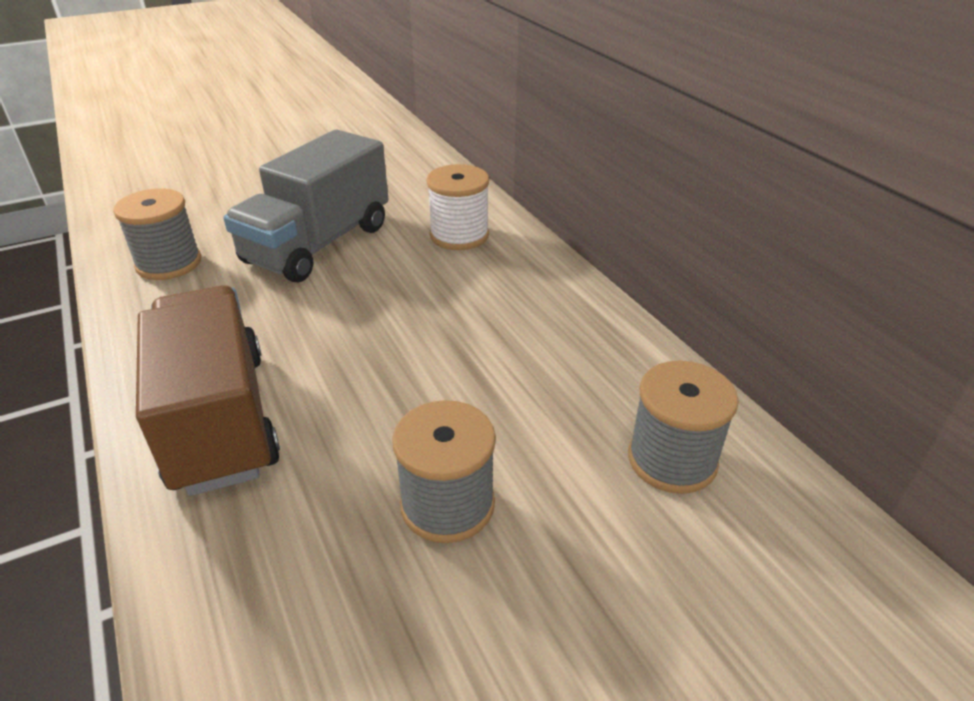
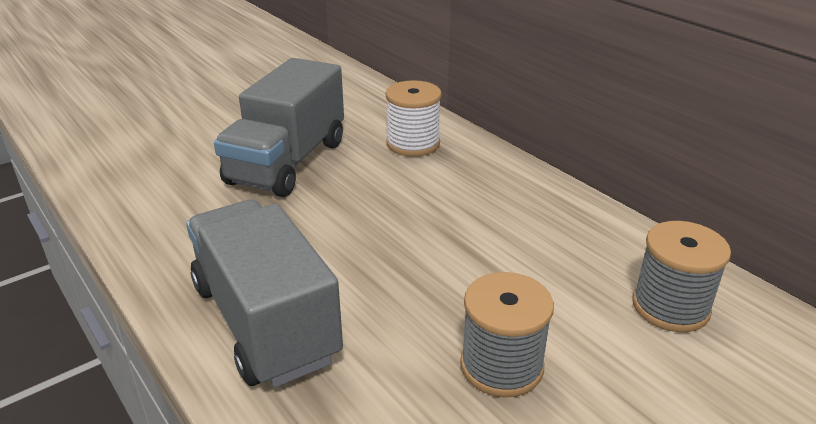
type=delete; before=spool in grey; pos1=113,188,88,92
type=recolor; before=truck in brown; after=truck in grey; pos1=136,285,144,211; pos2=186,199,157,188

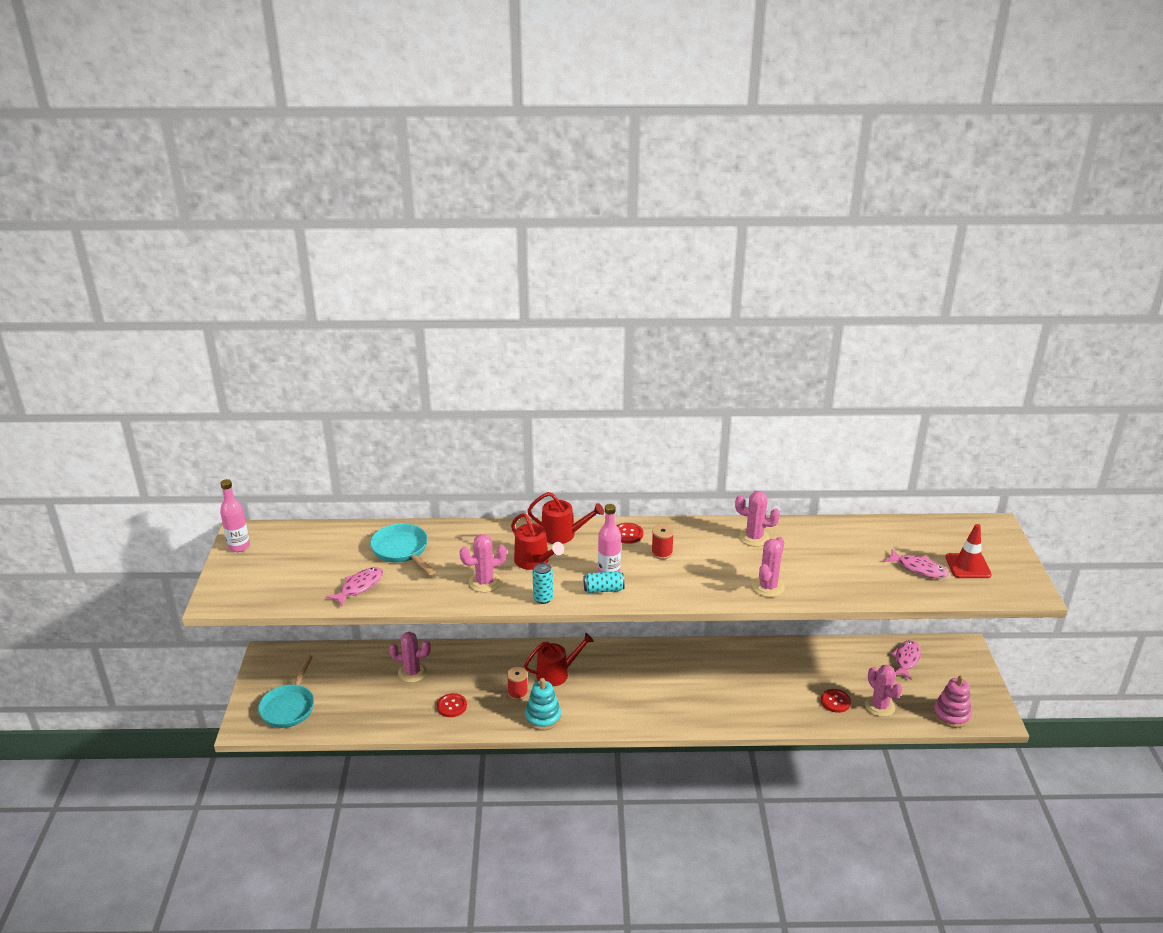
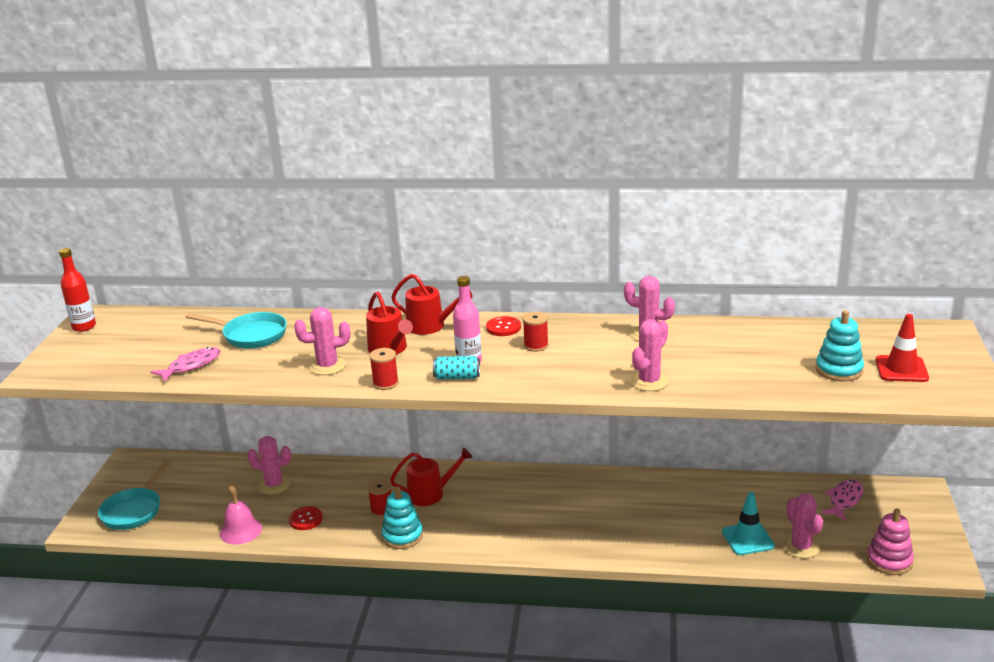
type=insert; after=bell in pink; pos2=220,482,42,63
type=replace; before=can in turquoise; after=spool in red; pos1=533,562,20,42; pos2=369,348,30,42
type=replace; before=button in red; after=traffic cone in turquoise; pos1=821,689,30,24; pos2=722,492,53,63
type=replace; before=fish in pink; after=stacking toy in turquoise; pos1=883,549,65,30; pos2=816,310,48,71
type=recolor; before=bottle in pink; after=bottle in red; pos1=220,479,30,73; pos2=59,248,37,84
type=rotate; before=pan in turquoise; pos1=370,524,66,51; pos2=185,312,102,37; turn=135

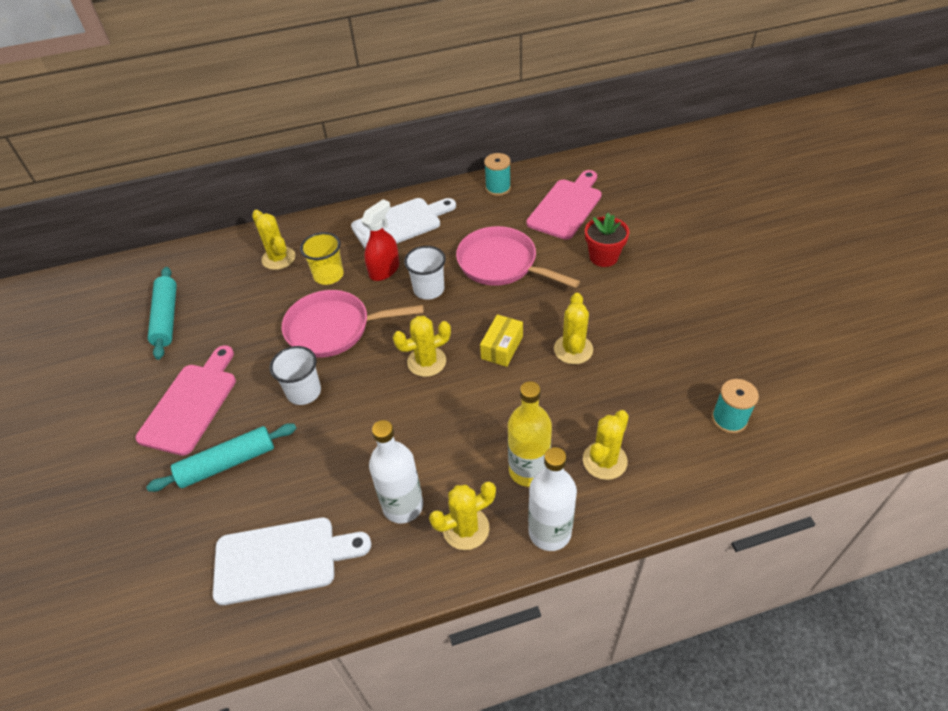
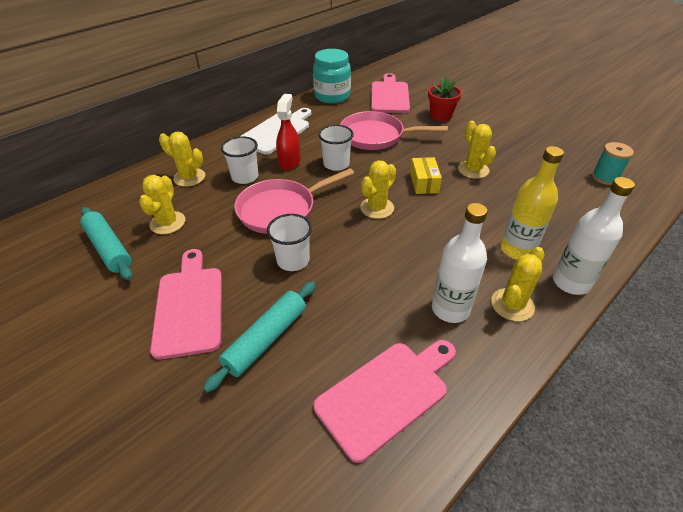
type=move; before=cactus in yellow; pos1=583,410,46,70; pos2=139,175,46,59
type=replace; before=spool in turquoise; after=jar in turquoise; pos1=484,153,27,43; pos2=313,49,38,55
type=recolor; before=cutting board in white; after=cutting board in pink; pos1=213,518,158,87; pos2=313,340,143,123
type=recolor; before=cup in yellow; after=cup in white; pos1=300,232,44,53; pos2=221,136,38,48

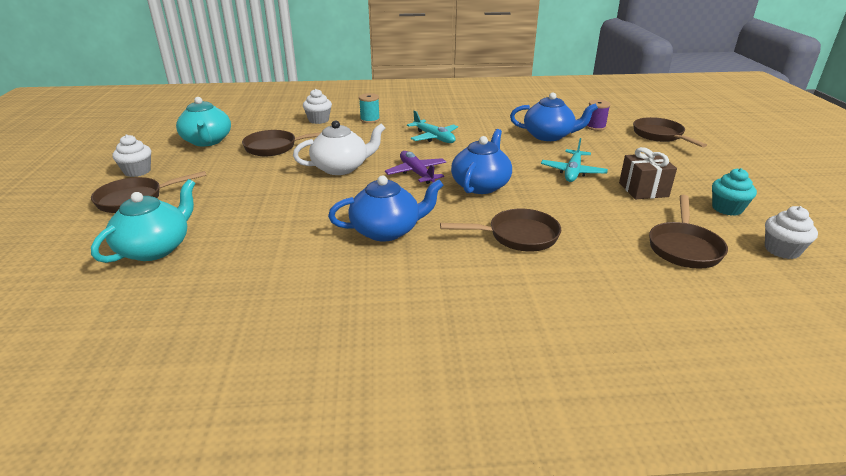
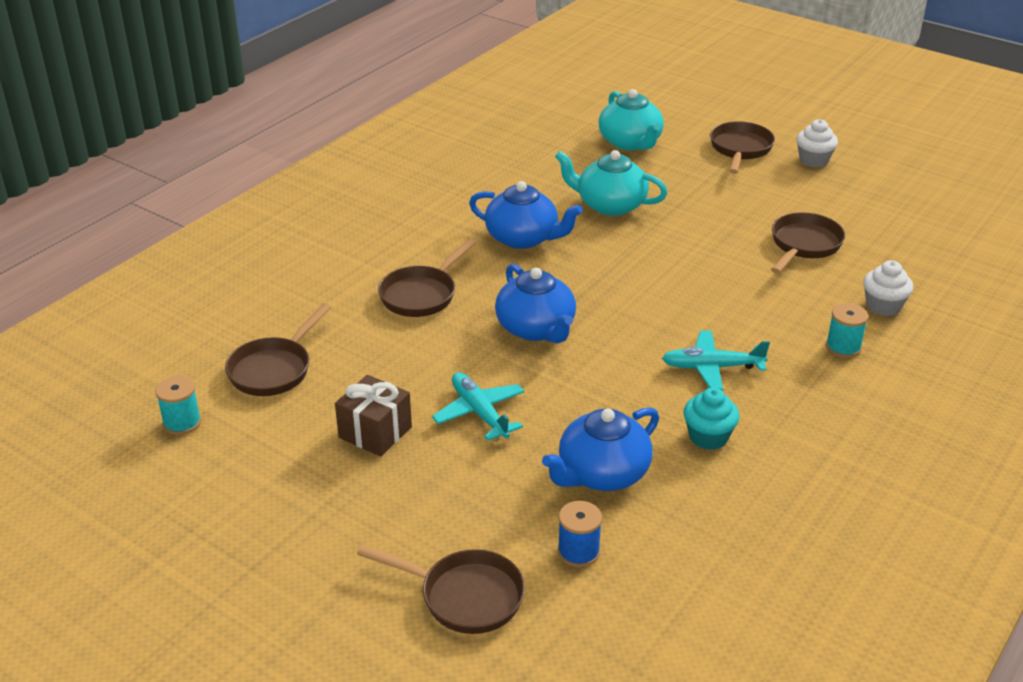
type=delete; before=teapot in white; pos1=293,120,92,55
type=delete; before=plane in purple; pos1=385,151,61,33
type=move; before=teapot in turquoise; pos1=176,97,55,49; pos2=555,150,113,66
type=move; before=cupcake in turquoise; pos1=712,168,45,48; pos2=684,388,55,62
type=replace; before=cupcake in white; after=spool in turquoise; pos1=765,206,53,53; pos2=155,376,46,59
type=recolor; before=spool in purple; after=spool in blue; pos1=586,100,25,31; pos2=558,501,44,66
type=rotate; before=teapot in blue; pos1=328,175,116,67; pos2=469,181,114,68; turn=-90
type=rotate; before=pan in brown; pos1=649,195,79,73; pos2=225,303,107,93; turn=-120

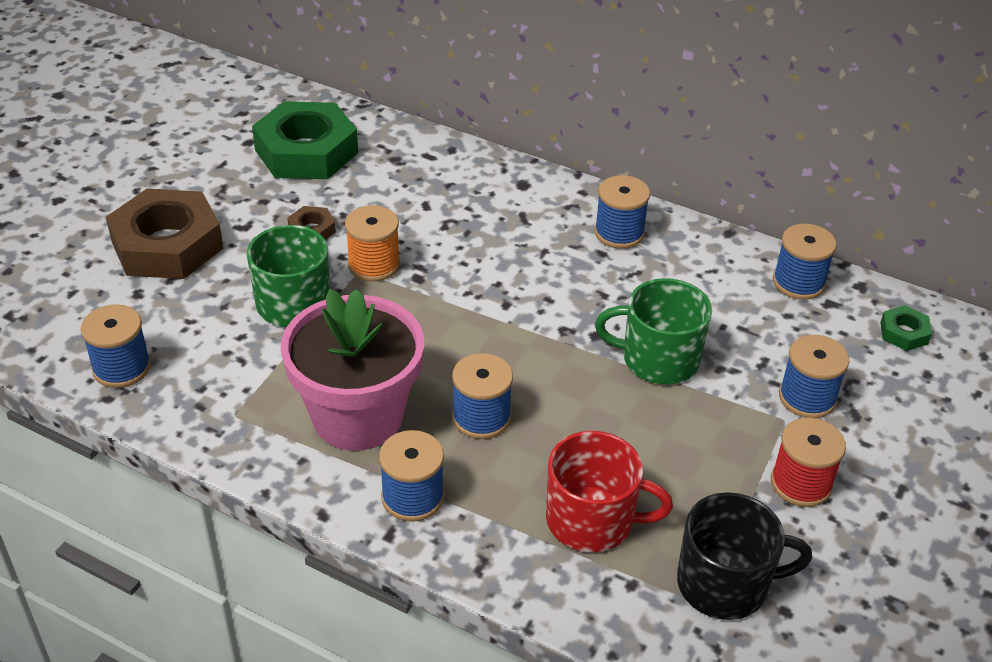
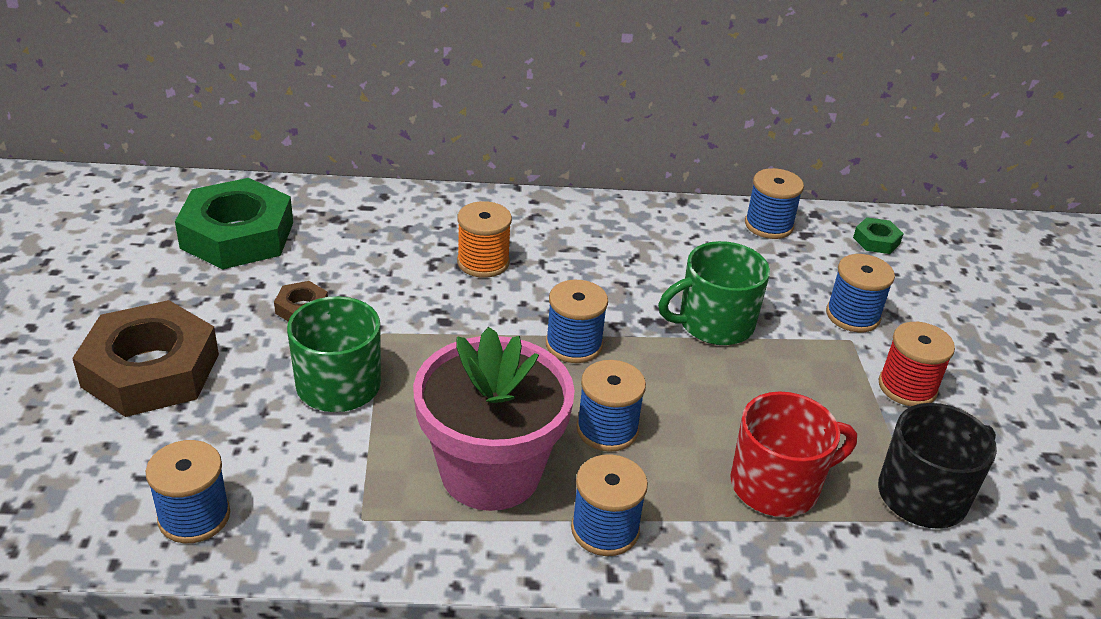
type=move; before=spool in orange; pos1=345,205,55,76; pos2=457,201,55,77
type=move; before=spool in blue; pos1=594,175,56,74; pos2=546,280,62,83

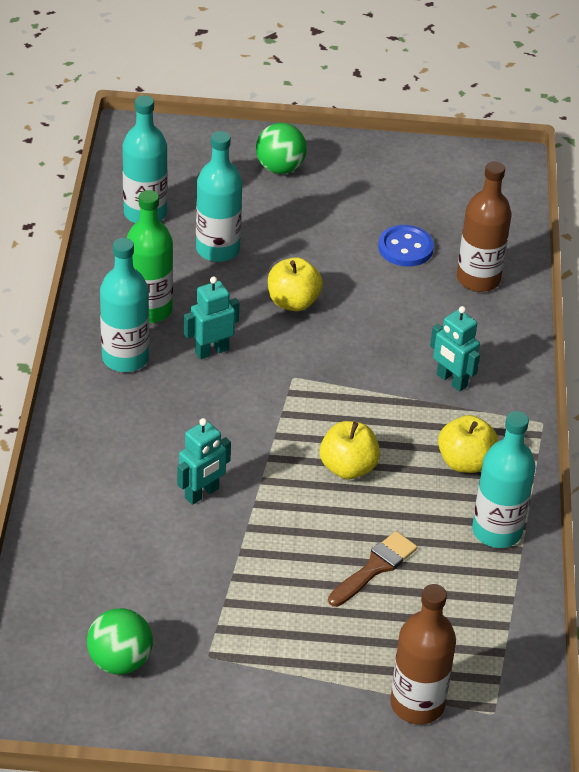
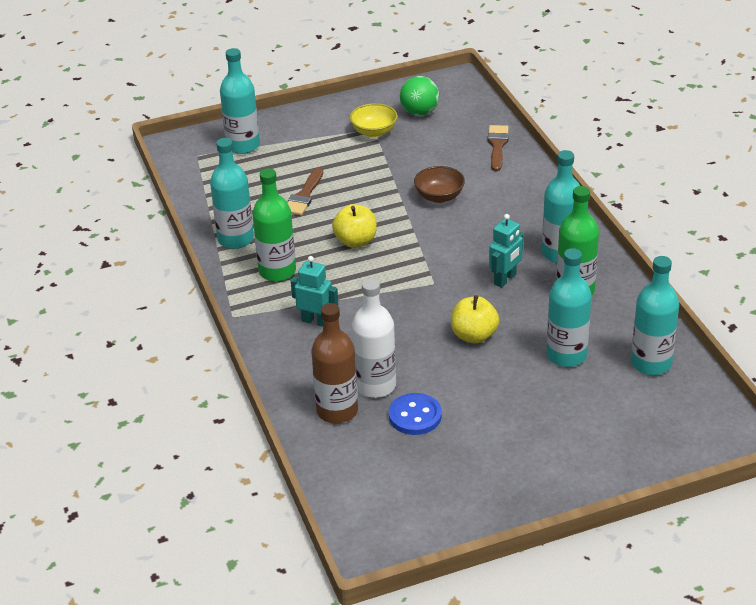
type=delete; before=ball in green; pos1=256,123,51,51
type=insert; after=bowl in yellow; pos2=350,103,47,35
type=insert; after=bottle in white; pos2=352,278,44,120
type=insert; after=brush in brown; pos2=488,125,21,46
type=replace; before=robot in turquoise; after=bowl in brown; pos1=177,418,54,87; pos2=414,166,51,37
type=replace; before=apple in yellow; after=bottle in green; pos1=438,415,60,58; pos2=252,168,44,114
type=recolor; before=bottle in brown; after=bottle in turquoise; pos1=390,584,66,141; pos2=220,48,40,106

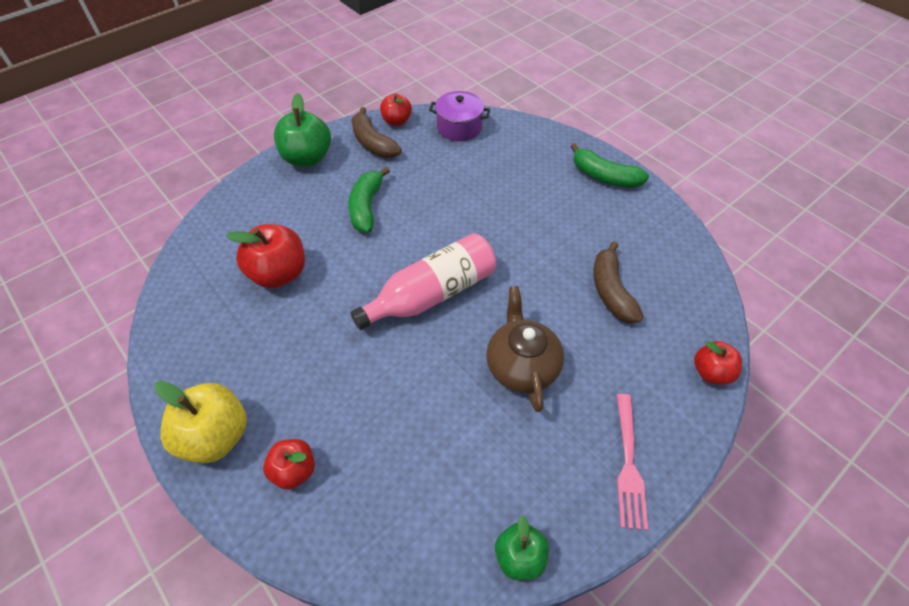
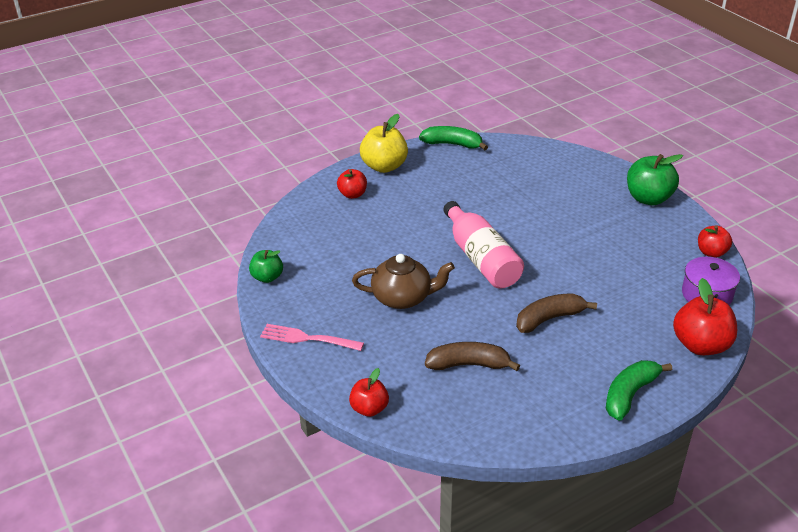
type=move; before=apple in red; pos1=226,224,79,65; pos2=673,278,64,77
type=move; before=banana in green; pos1=348,167,42,66; pos2=419,126,69,24
type=move; before=banana in brown; pos1=352,107,50,51; pos2=516,293,81,40

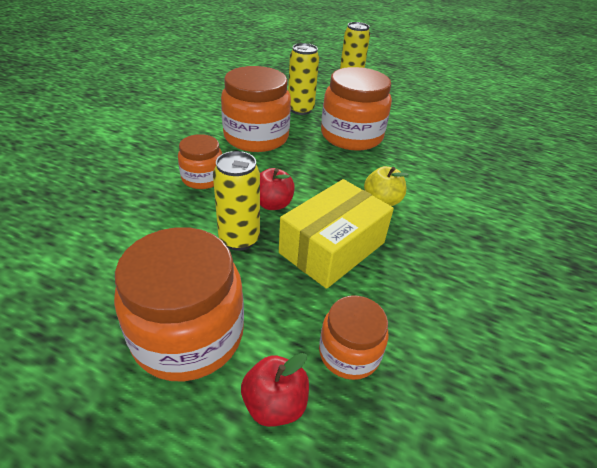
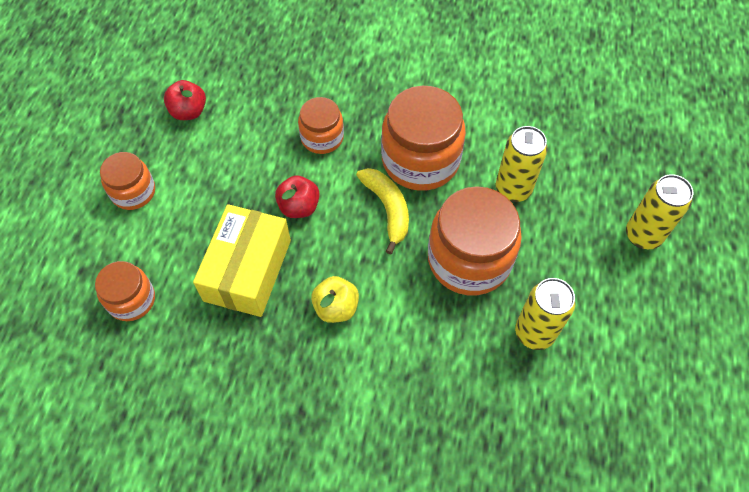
type=insert; after=banana in yellow; pos2=356,168,53,87
type=move; before=can in yellow; pos1=213,151,47,100; pos2=515,278,60,72
type=move; before=apple in red; pos1=241,353,68,74; pos2=164,80,42,40
type=rotate; before=box in yellow; pos1=279,179,115,110; pos2=193,204,98,113; turn=75
type=resize; before=jar in orange; pos1=114,227,130,154; pos2=100,152,55,58; scale=0.56

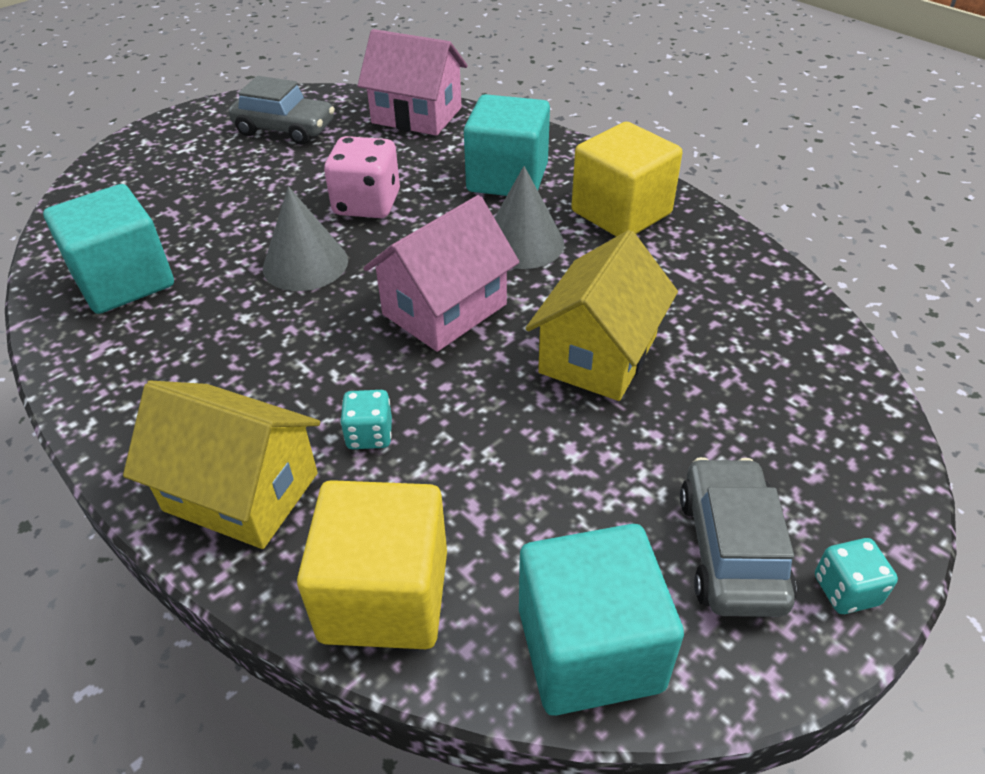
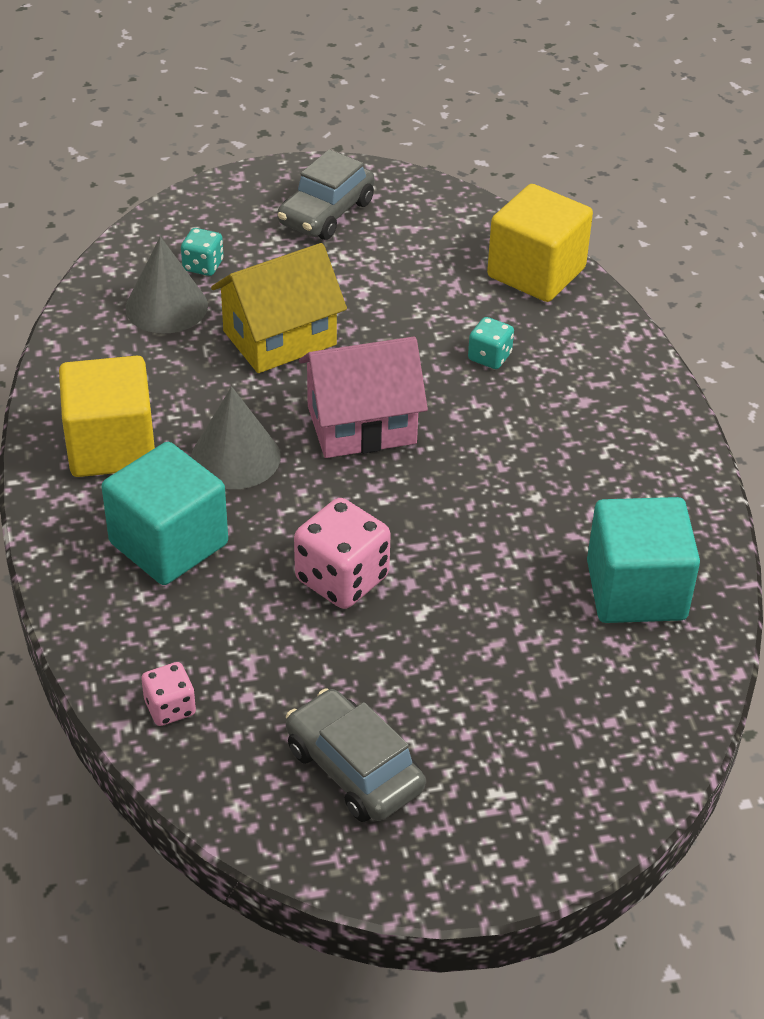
type=delete; before=house in yellow; pos1=123,381,197,168
type=delete; before=cube in turquoise; pos1=519,524,165,192
type=move; before=cone in grey; pos1=263,186,85,105; pos2=125,237,83,97
type=move; before=dice in turquoise; pos1=815,538,83,76; pos2=181,228,42,48
type=replace; before=house in pink; after=dice in pink; pos1=358,29,110,107; pos2=141,662,55,64

